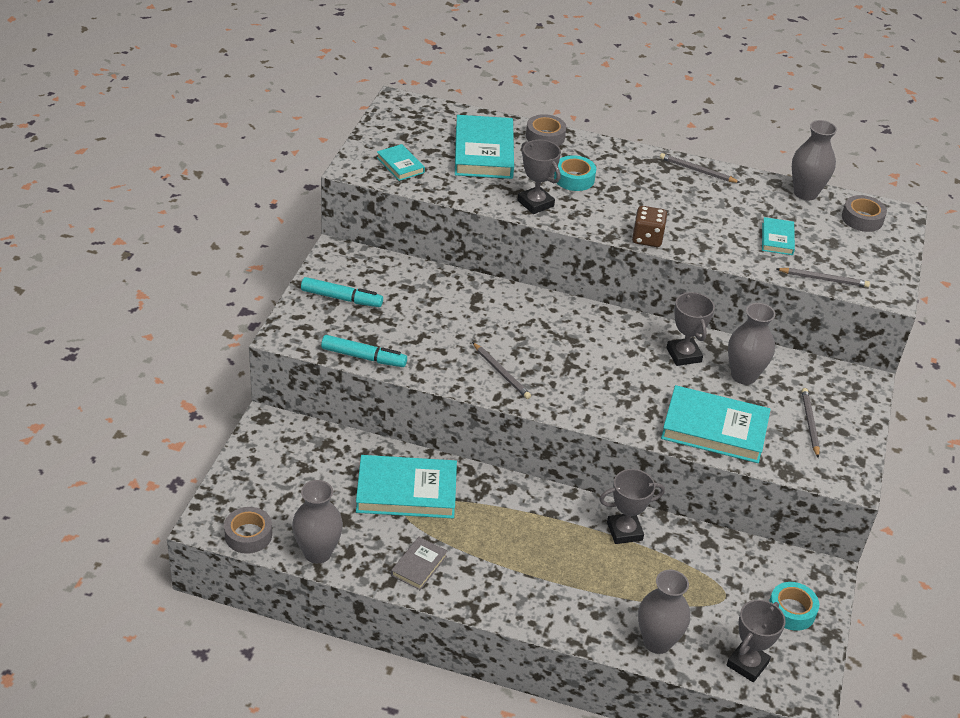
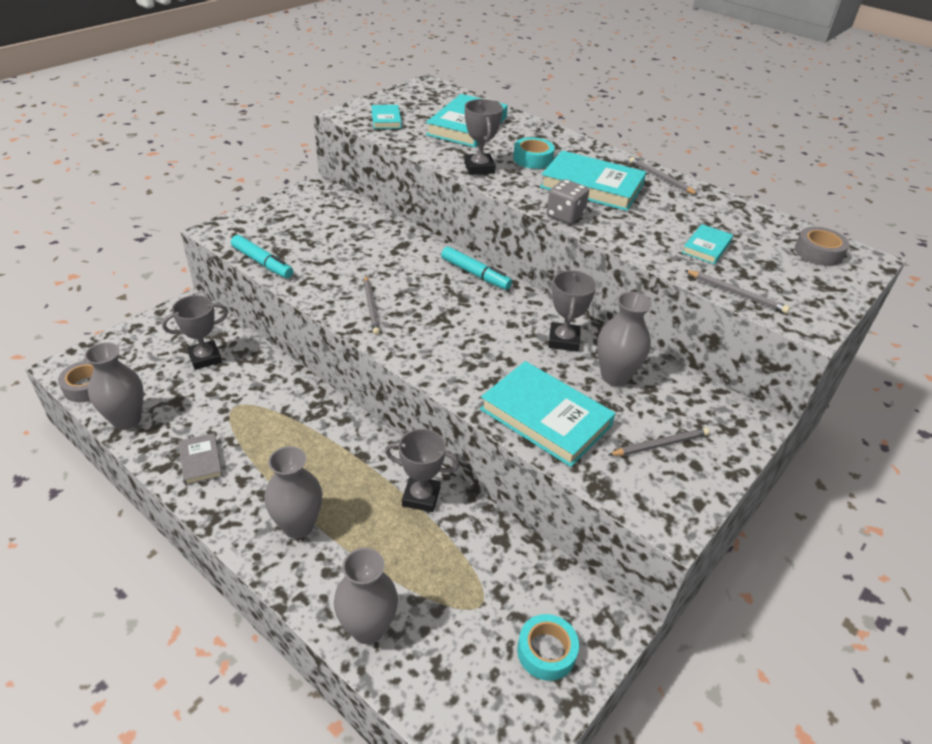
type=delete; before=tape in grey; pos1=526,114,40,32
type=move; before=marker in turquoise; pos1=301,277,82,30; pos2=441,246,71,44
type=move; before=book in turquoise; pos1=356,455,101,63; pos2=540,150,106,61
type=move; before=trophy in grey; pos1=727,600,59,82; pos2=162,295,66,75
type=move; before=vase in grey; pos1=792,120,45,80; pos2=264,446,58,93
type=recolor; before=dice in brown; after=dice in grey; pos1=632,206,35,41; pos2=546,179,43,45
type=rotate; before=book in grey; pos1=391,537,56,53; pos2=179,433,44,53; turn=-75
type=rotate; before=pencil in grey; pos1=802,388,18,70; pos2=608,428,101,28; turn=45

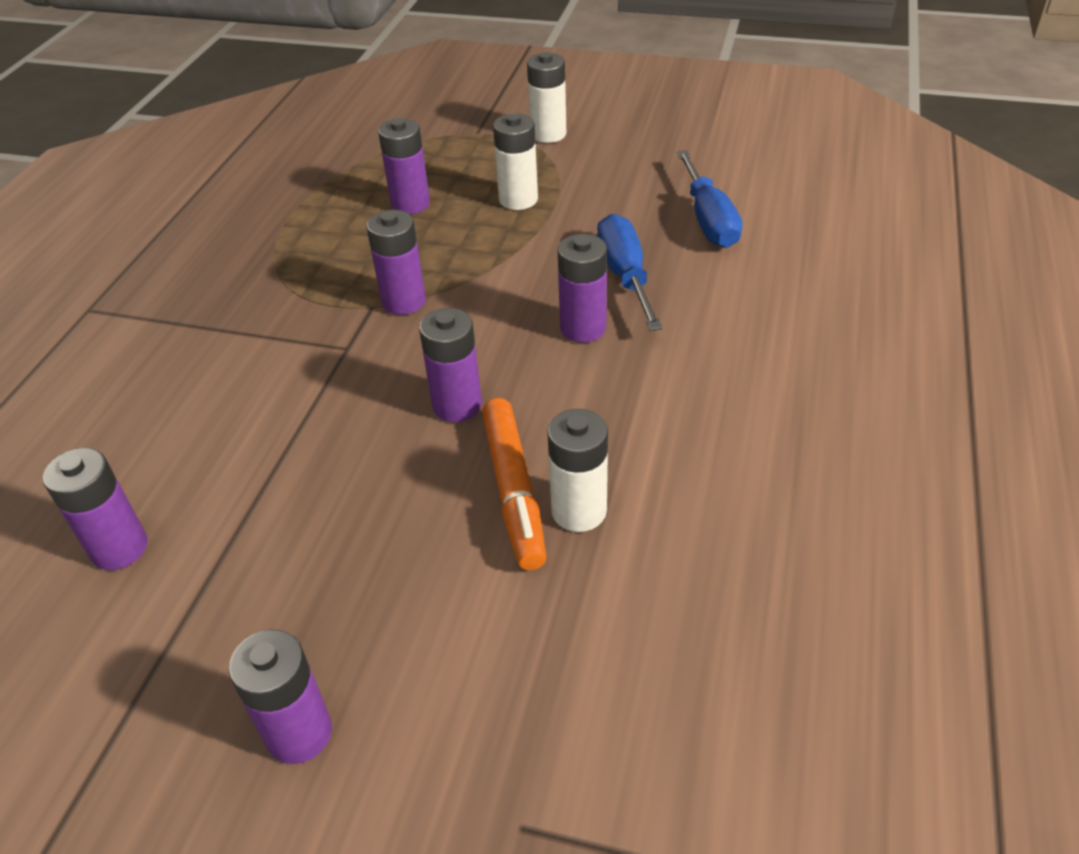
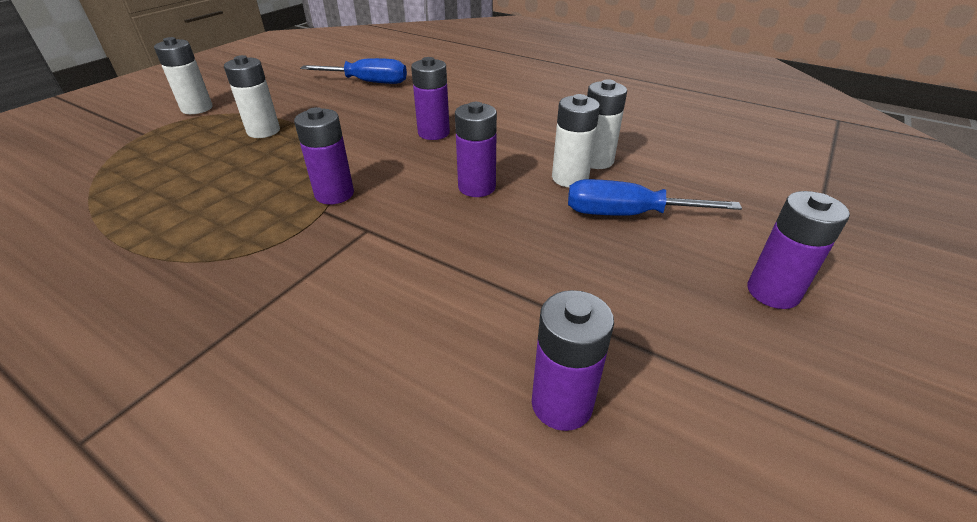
type=delete; before=battery in purple; pos1=378,118,52,96
type=move; before=screwdriver in blue; pos1=597,214,66,117; pos2=568,179,174,37
type=replace; before=marker in orange; after=battery in white; pos1=482,398,65,172; pos2=552,94,48,93

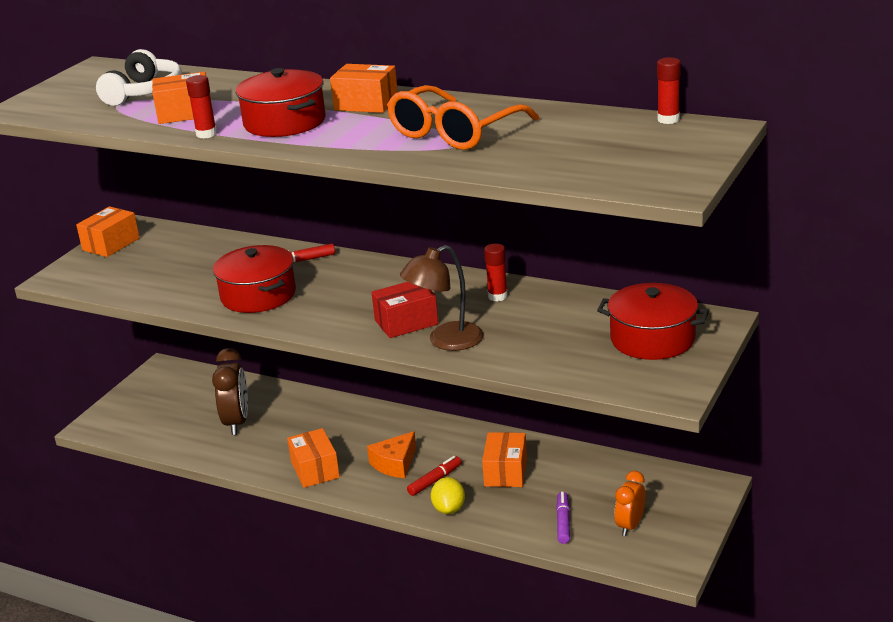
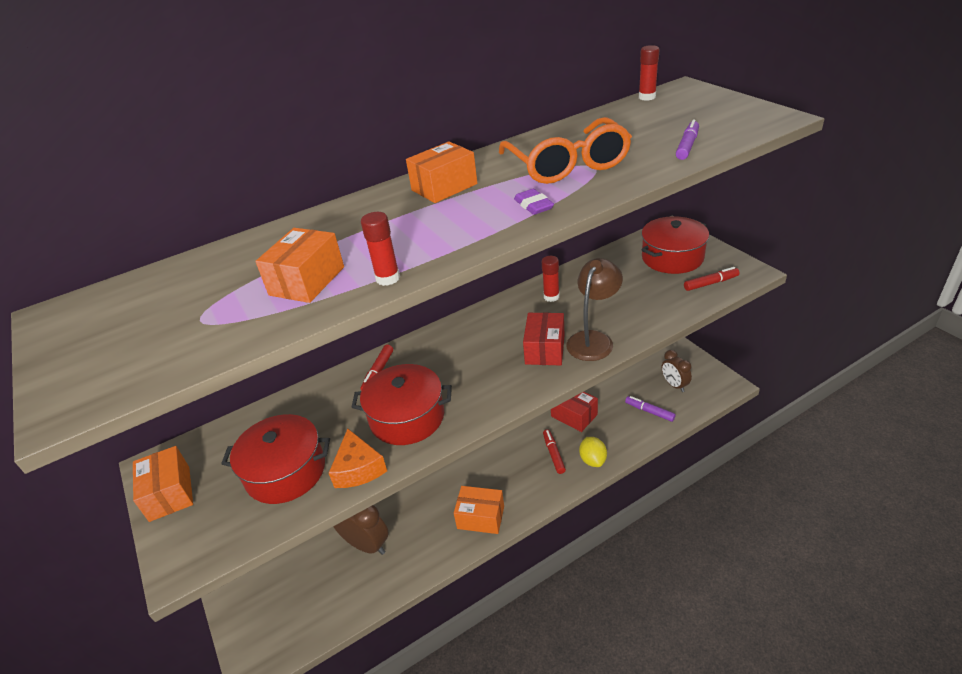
type=delete; before=headphones in white; pos1=96,49,86,57
type=insert; after=eraser in purple; pos2=514,189,40,26
type=insert; after=marker in purple; pos2=676,120,23,40
type=insert; after=marker in red; pos2=684,267,56,24
type=move; before=pot in red; pos1=236,68,90,69; pos2=221,414,109,90
type=move; before=cheese in orange; pos1=367,431,49,47; pos2=329,429,58,59
type=recolor; before=box in orange; after=box in red; pos1=482,432,45,55; pos2=551,392,47,40
type=recolor; before=clock in orange; after=clock in brown; pos1=614,471,32,65; pos2=662,350,30,42
type=rotate; before=lamp in brown; pos1=400,245,84,106; pos2=566,258,57,103; turn=-150
type=rotate; before=lemon in yellow; pos1=431,477,34,37; pos2=579,437,28,30; turn=45

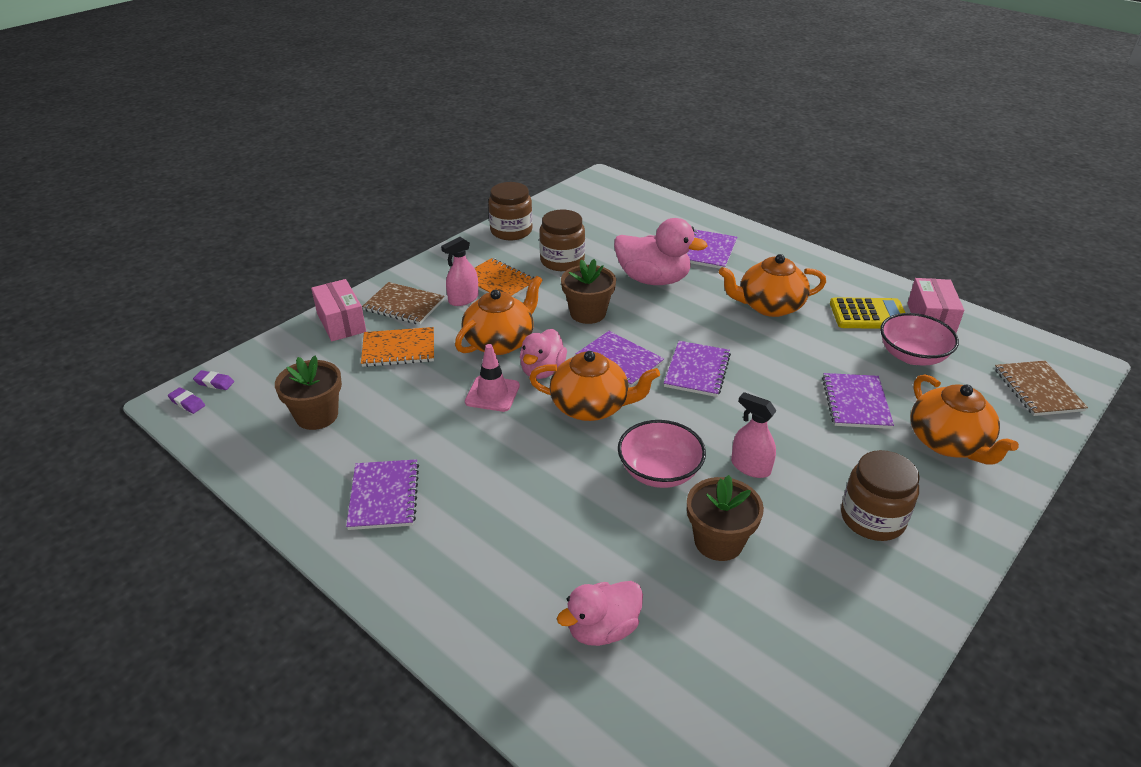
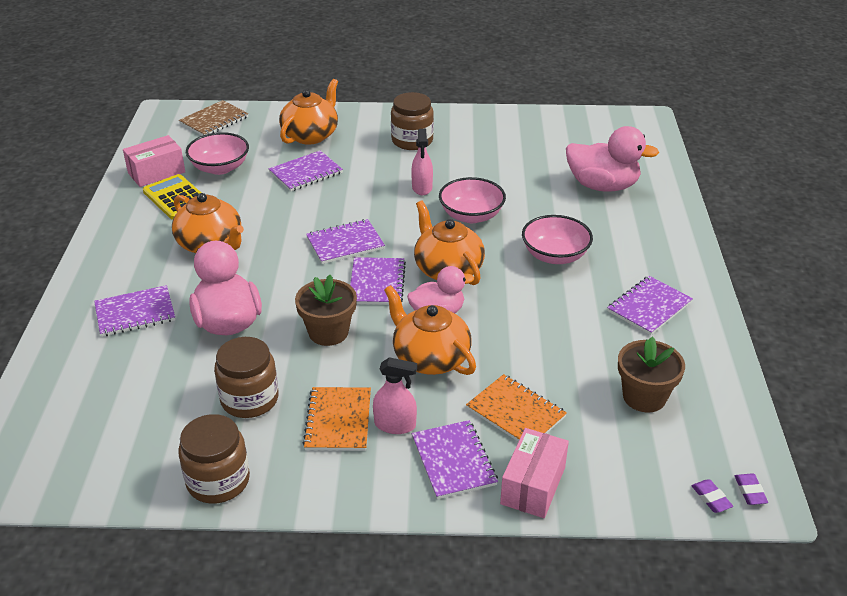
type=delete; before=traffic cone in pink; pos1=465,344,55,68
type=delete; before=flower pot in brown; pos1=687,475,77,86
type=insert; after=bowl in pink; pos2=522,215,71,49
type=recolor; before=notebook in brown; after=notebook in purple; pos1=362,282,82,43; pos2=411,420,87,79
type=rotate; before=teapot in orange; pos1=455,276,87,79; pos2=384,285,92,90; turn=45
type=resize; before=duck in pink; pos1=557,581,86,65; pos2=566,126,93,66; scale=1.53

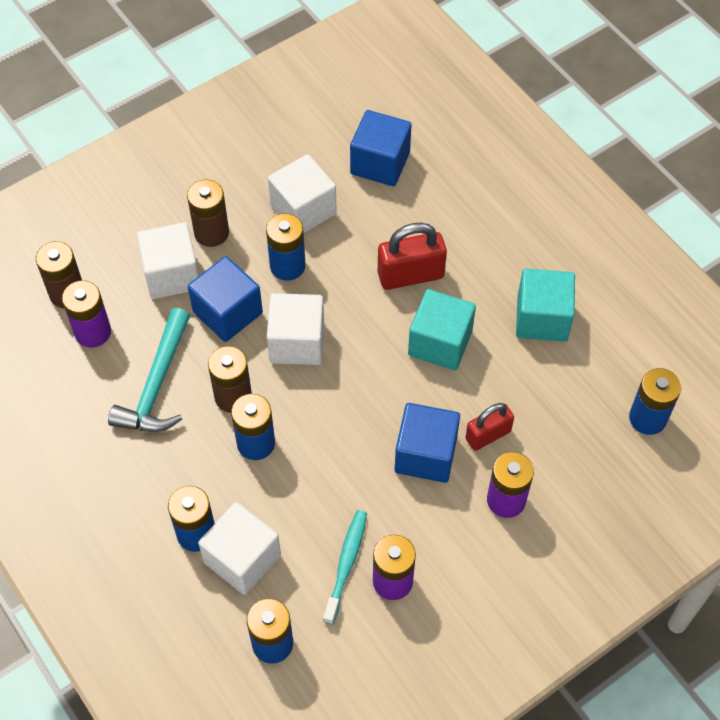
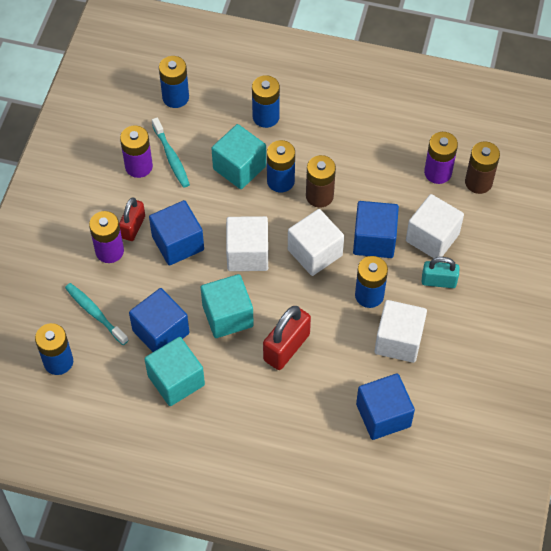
type=delete; before=hammer in turquoise; pos1=108,308,82,124
type=insert; after=toothbrush in turquoise; pos2=65,283,64,62
type=insert; after=cube in blue; pos2=129,288,61,64
type=insert; after=cube in turquoise; pos2=212,124,54,65
type=move; before=cube in white; pos1=198,502,83,93; pos2=226,216,42,55
type=move; before=padlock in red; pos1=465,403,49,48; pos2=119,197,26,44
type=replace; before=battery in brown; after=padlock in turquoise; pos1=187,180,42,67; pos2=422,257,38,31

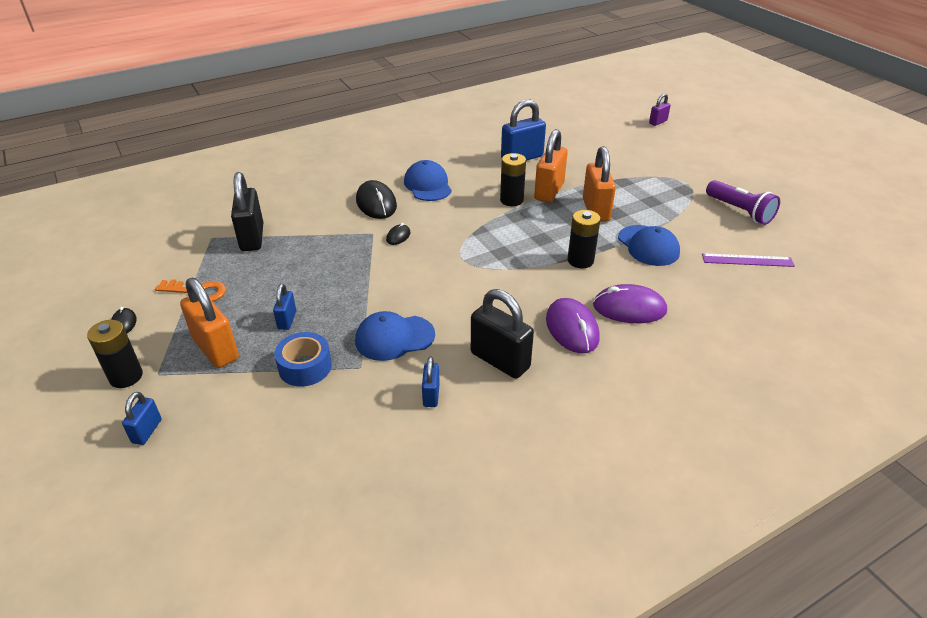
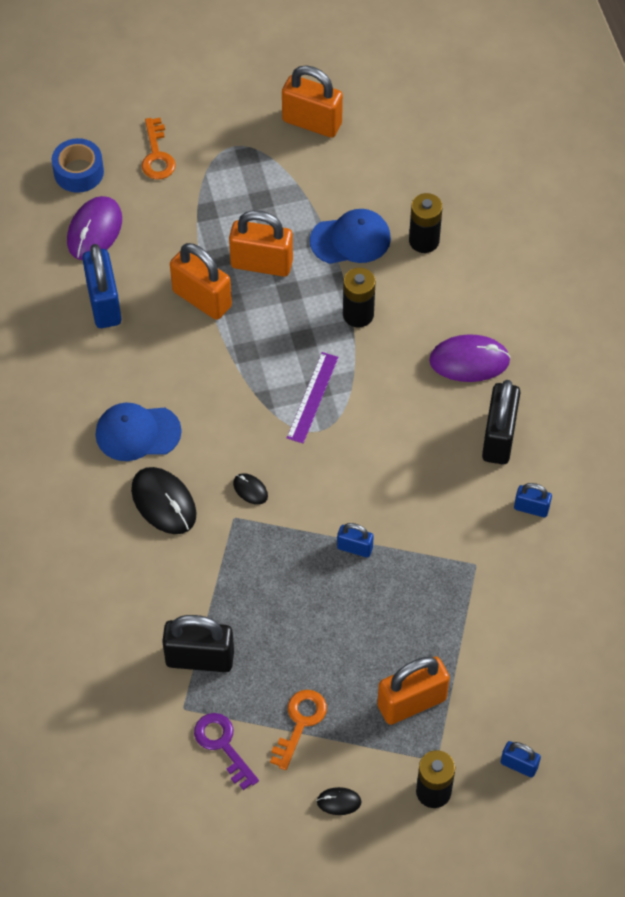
type=delete; before=cap in blue; pos1=355,311,80,50
type=delete; before=padlock in purple; pos1=649,93,22,33
type=insert; after=key in orange; pos2=142,118,34,61
type=insert; after=key in purple; pos2=194,713,65,77
type=move; before=padlock in blue; pos1=273,284,23,46; pos2=337,523,37,35
type=move; before=tape in blue; pos1=274,332,58,54; pos2=52,138,52,55
type=move; before=battery in black; pos1=500,153,26,53; pos2=409,193,34,60
type=move; before=mouse in purple; pos1=593,284,74,39; pos2=67,196,55,64
type=move; before=ruler in purple; pos1=702,253,93,14; pos2=287,352,51,91
type=replace; before=flashlight in purple; after=padlock in orange; pos1=706,180,74,45; pos2=282,65,61,73
type=rotate; before=mouse in black; pos1=356,180,41,39; pos2=131,467,66,67; turn=60
type=rotate; before=padlock in black; pos1=471,289,63,90; pos2=482,380,39,84; turn=-45

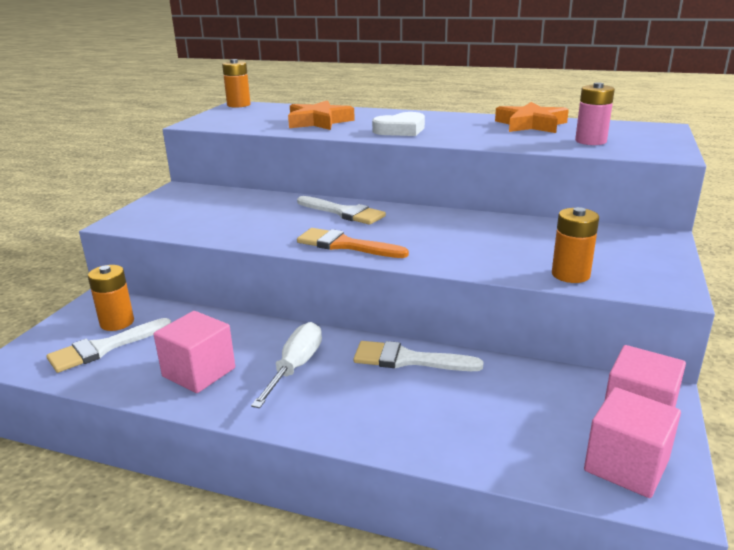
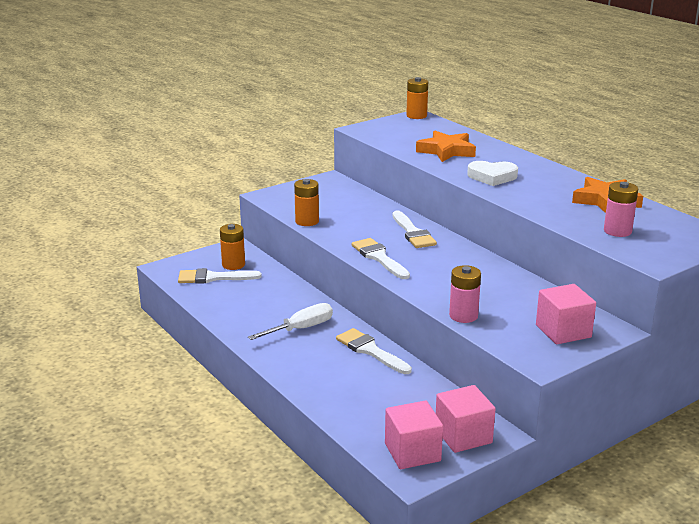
type=insert; after=battery in pink; pos2=449,265,32,58
type=move; before=cube in pink; pos1=154,311,81,82; pos2=536,284,60,60
type=move; before=battery in orange; pos1=552,207,47,76; pos2=294,179,25,47
type=recolor; before=brush in orange; after=brush in white; pos1=297,228,112,30; pos2=351,238,59,41

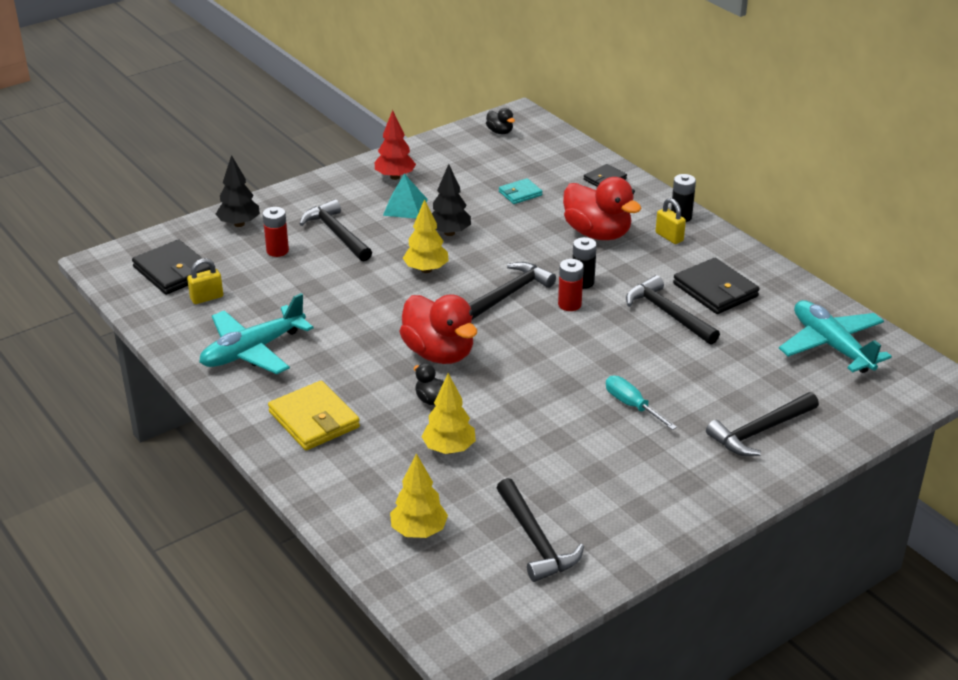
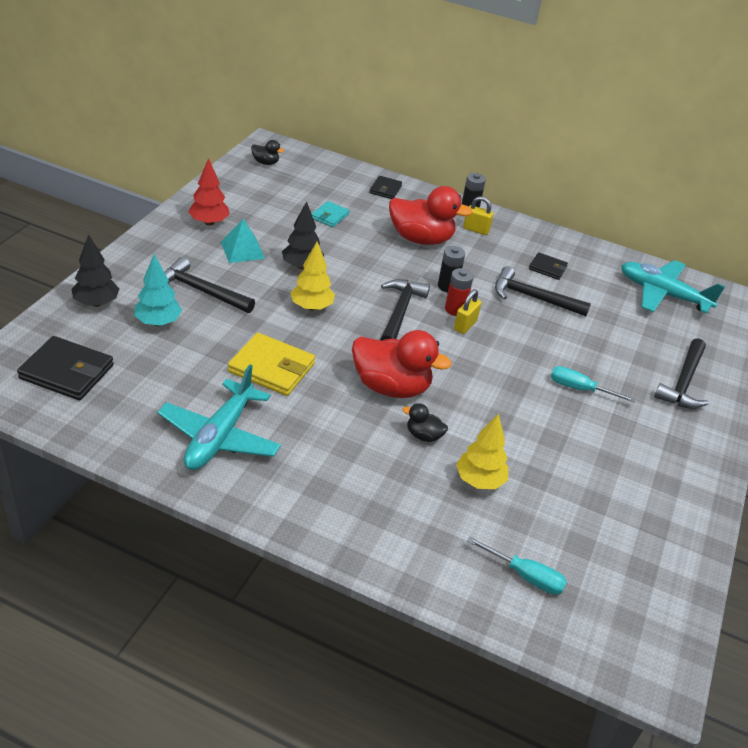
type=delete; before=hammer in black; pos1=497,478,87,104
type=move; before=padlock in yellow; pos1=187,258,36,46; pos2=454,289,27,45
type=move; before=wallet in yellow; pos1=268,381,92,69; pos2=228,333,87,63
type=replace; before=battery in red; after=tree in turquoise; pos1=263,207,26,50; pos2=134,254,48,72
type=replace; before=tree in yellow; after=screwdriver in turquoise; pos1=390,453,58,85; pos2=467,536,100,59
type=resize; before=wallet in black; pos1=673,258,86,56; pos2=529,252,39,28; scale=0.57

